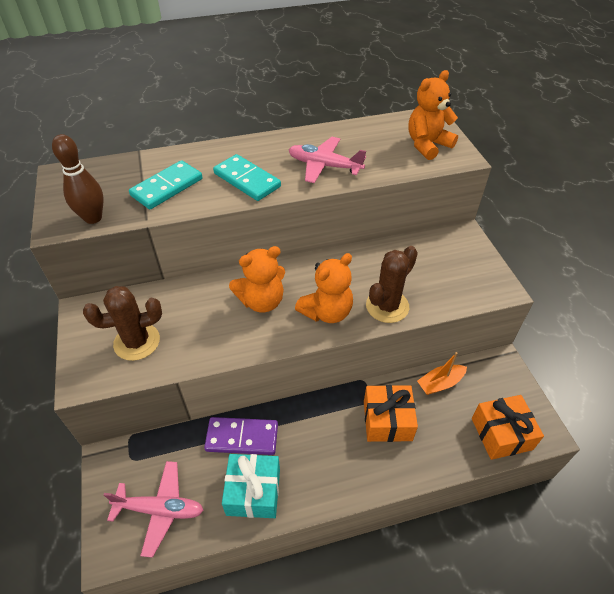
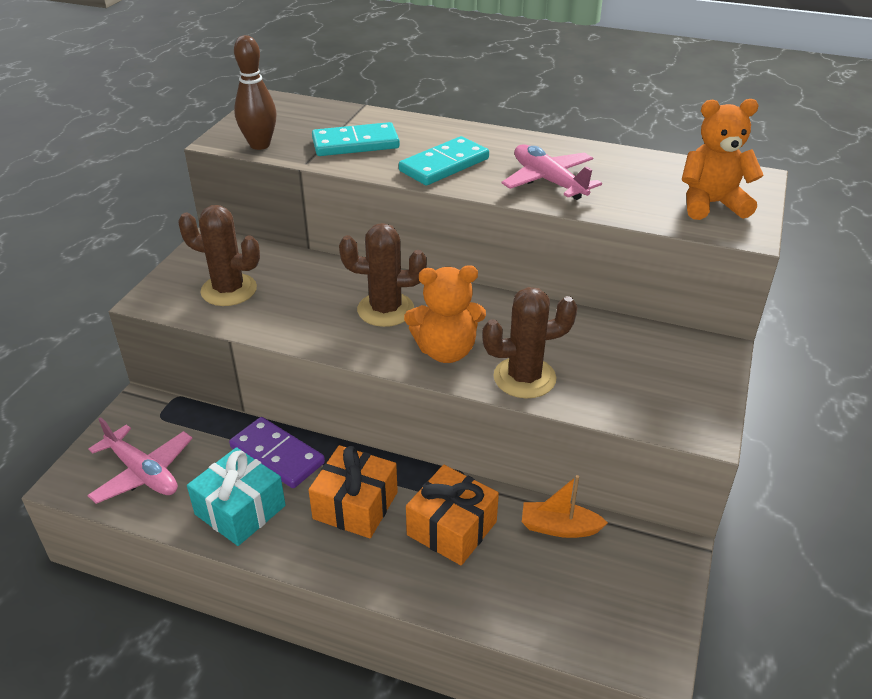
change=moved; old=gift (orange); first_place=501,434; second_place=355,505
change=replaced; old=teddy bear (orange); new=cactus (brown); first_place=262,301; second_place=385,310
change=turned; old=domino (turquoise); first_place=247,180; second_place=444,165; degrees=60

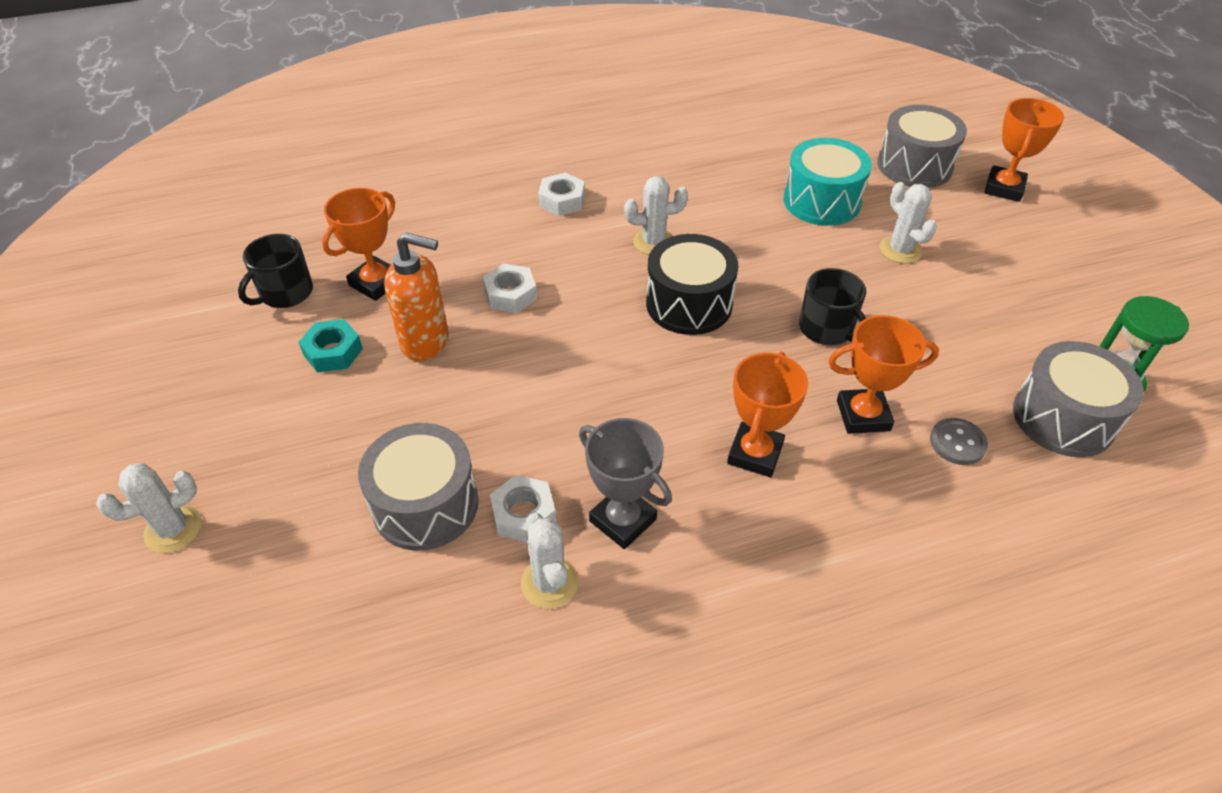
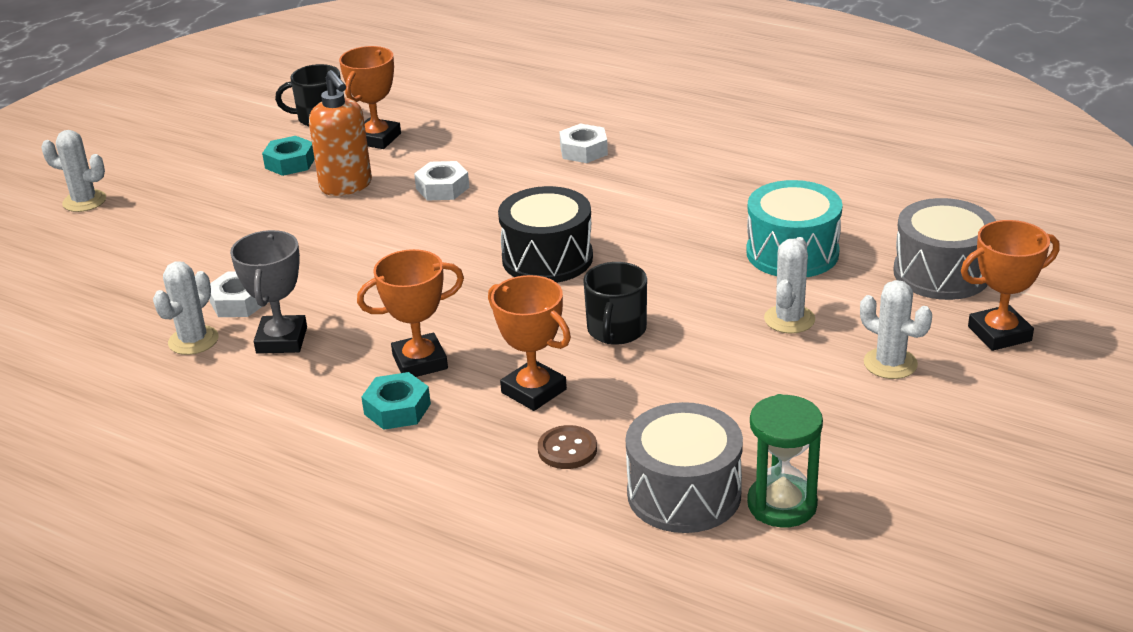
change=removed; old=drum (grey); first_place=425,504
change=added; new=nut (turquoise); second_place=397,409
change=moved; old=cactus (white); first_place=653,242; second_place=890,363
change=recoloured; old=button (grey); new=button (brown); first_place=957,443; second_place=567,449
change=turned; old=trophy (orange); first_place=376,283; second_place=377,138; degrees=-60

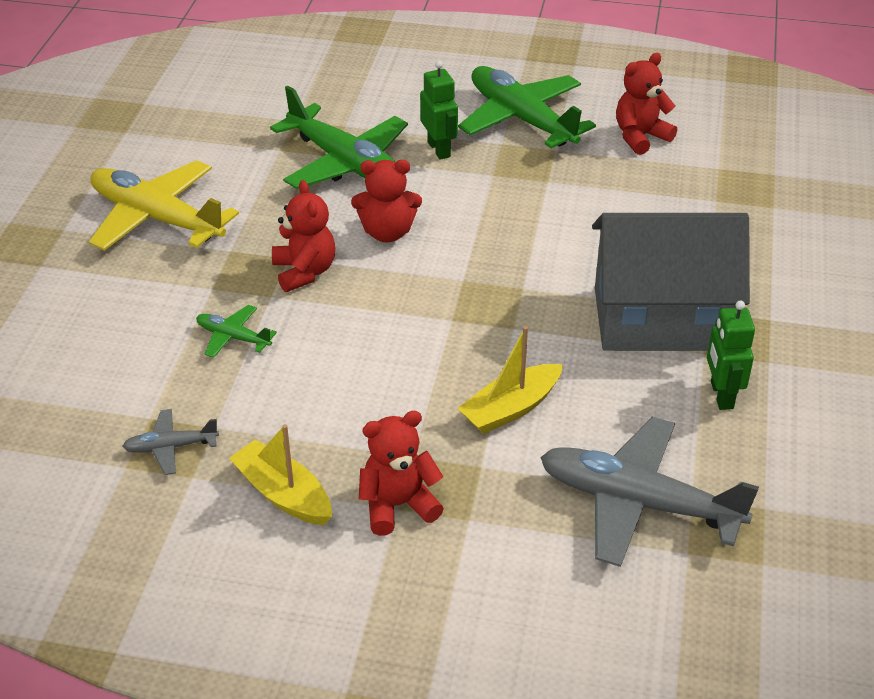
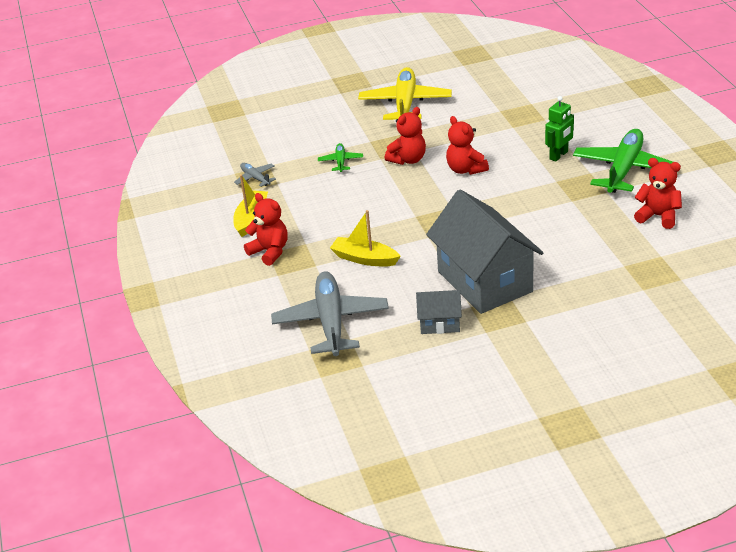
change=removed; old=plane (green); first_place=346,163
change=replaced; old=robot (green); new=house (grey); first_place=721,395; second_place=439,323

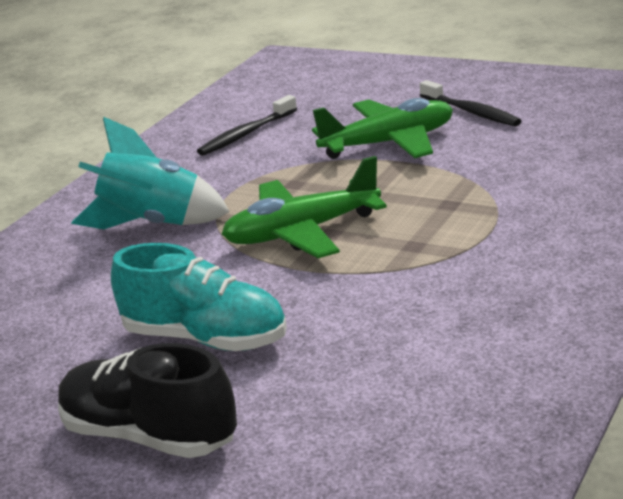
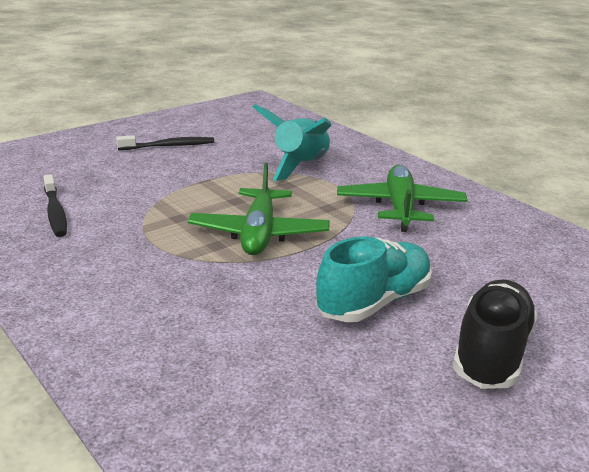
change=moved; old=rocket (turquoise); first_place=153,224; second_place=301,166
change=moved; old=plane (green); first_place=389,143; second_place=400,207
change=turned; old=shoe (black); first_place=149,436; second_place=491,353; degrees=150

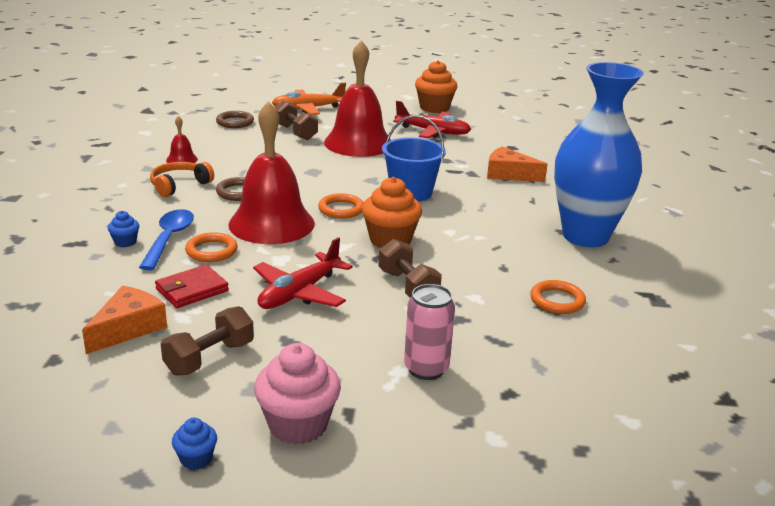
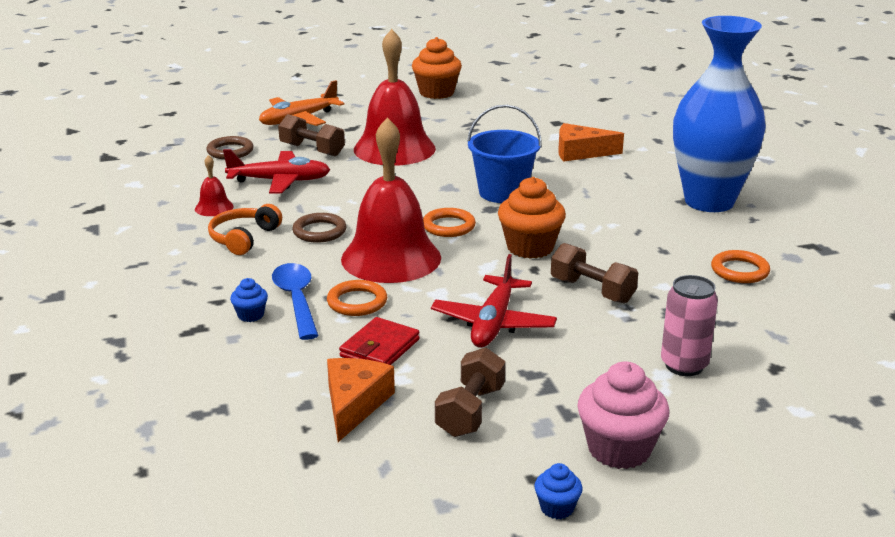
change=moved; old=plane (red); first_place=433,132; second_place=280,181

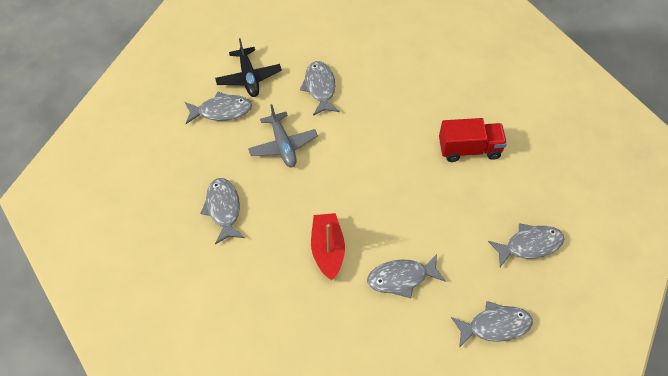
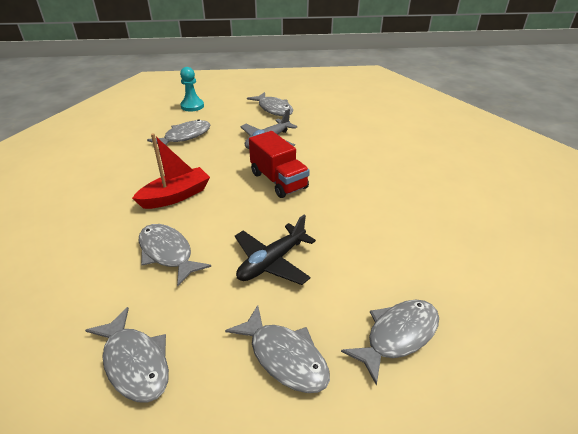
change=added; new=pawn (turquoise); second_place=192,106
change=moved; old=plane (black); first_place=249,77; second_place=272,262
change=moved; old=fish (grey); first_place=320,88; second_place=397,336
change=moved; old=truck (red); first_place=469,149; second_place=278,180

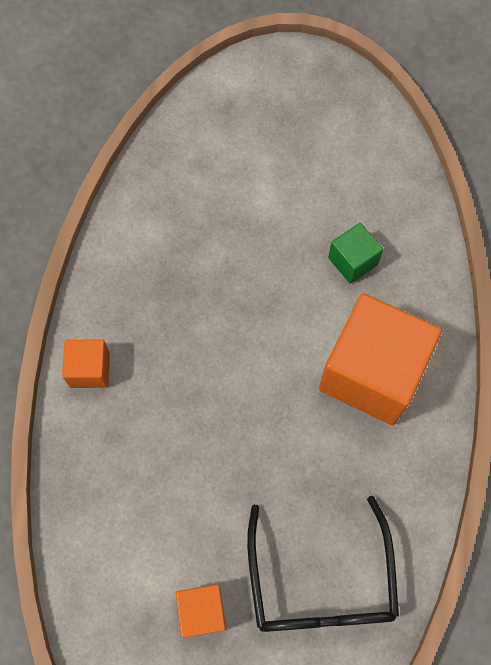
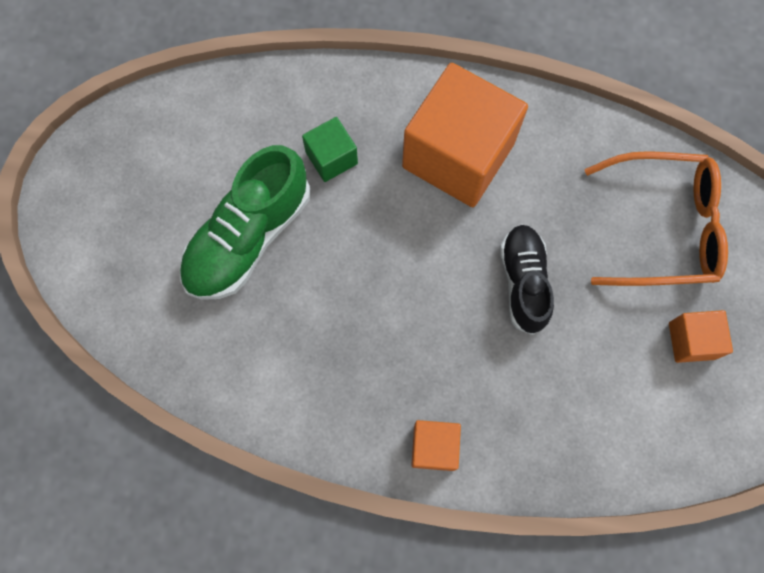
change=added; new=shoe (green); second_place=248,237
change=added; new=shoe (black); second_place=523,282
change=recoloured; old=glasses (black); new=glasses (orange); first_place=320,582; second_place=663,227

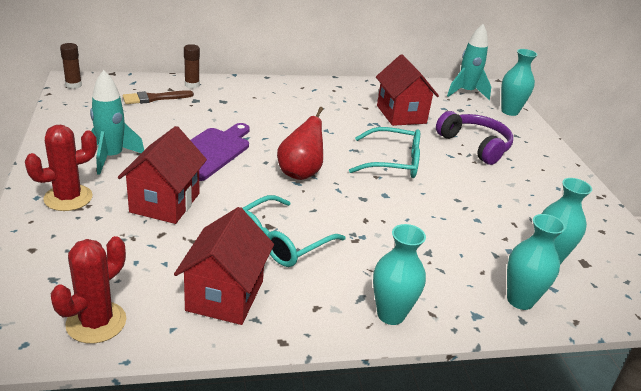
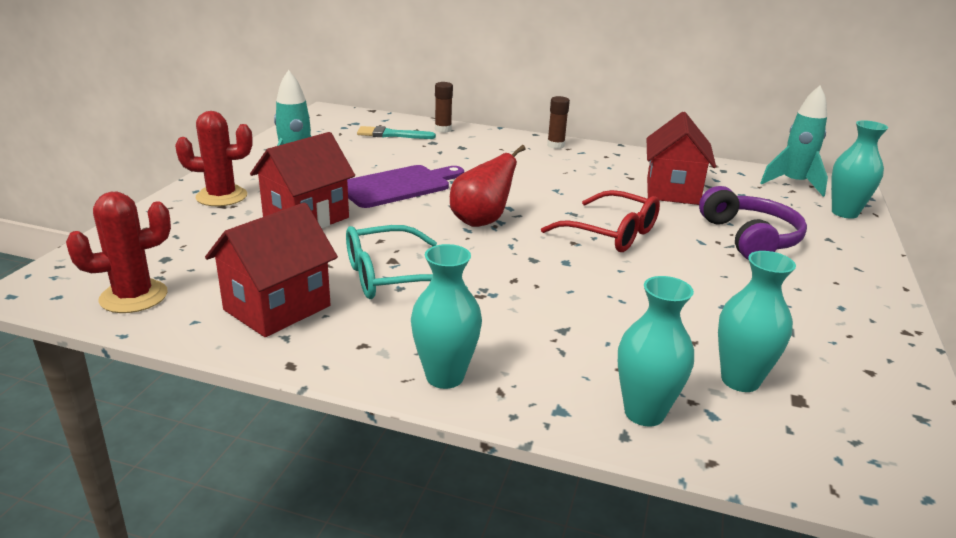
change=moved; old=glue stick (brown); first_place=73,85; second_place=555,145
change=recoloured; old=brush (brown); new=brush (turquoise); first_place=154,98; second_place=391,134
change=recoloured; old=glasses (turquoise); new=glasses (red); first_place=393,162; second_place=611,233

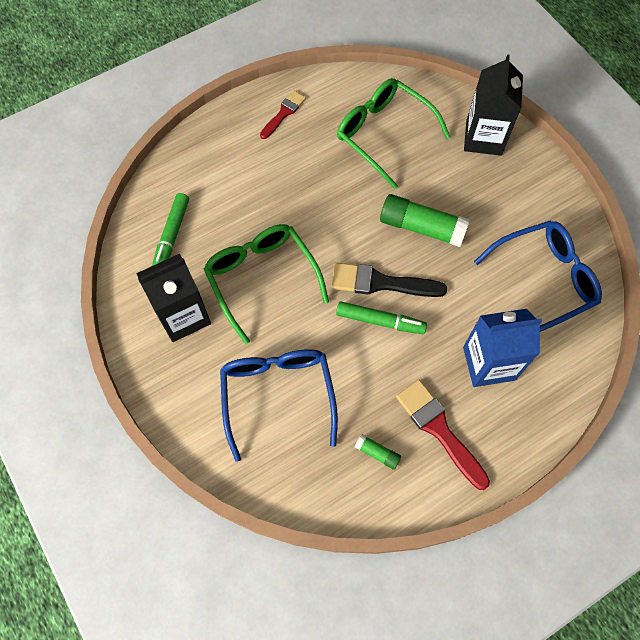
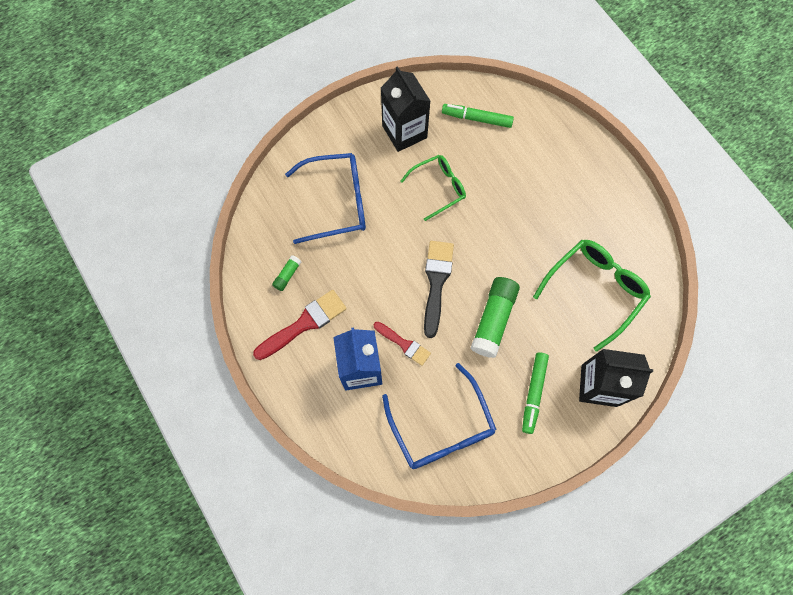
change=moved; old=brush (red); first_place=283,113; second_place=404,344
change=moved; old=marker (green); first_place=380,321; second_place=533,393
change=resized; old=glasses (green); first_place=262,278; second_place=438,188; factor=0.65

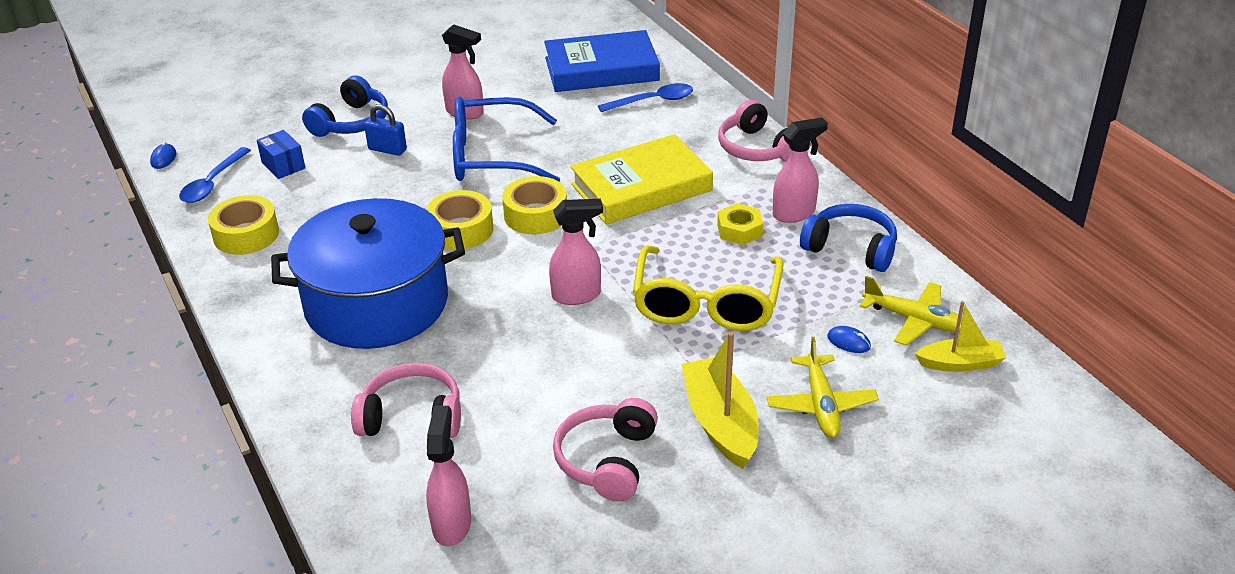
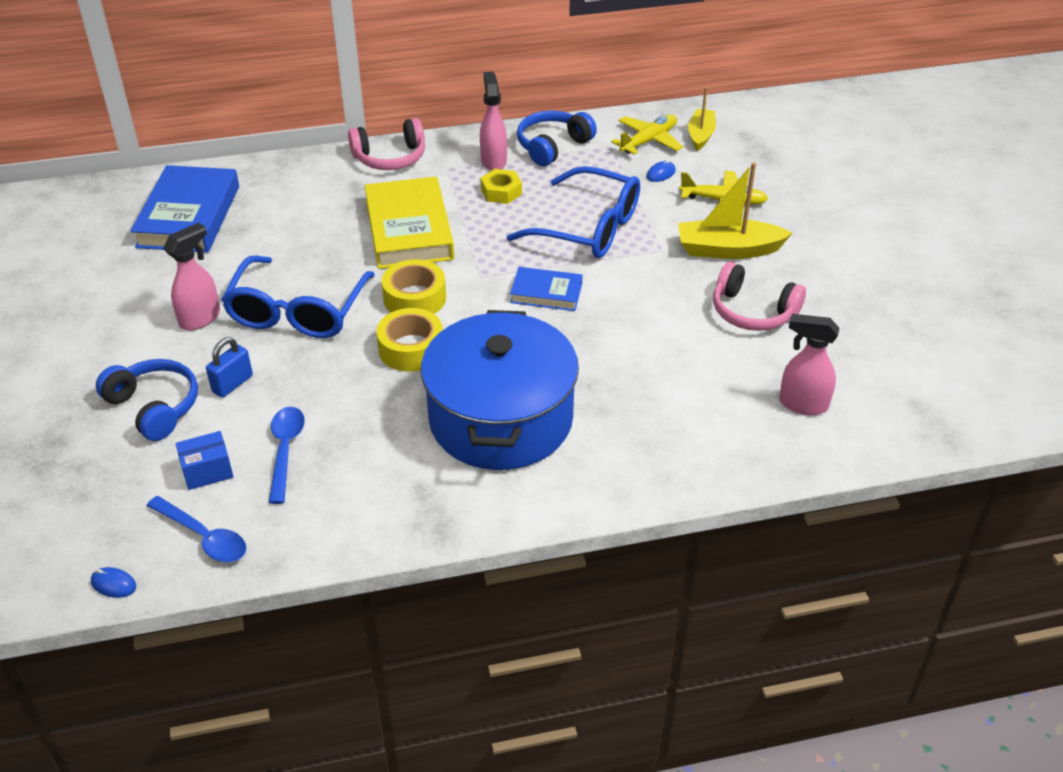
change=removed; old=tape (yellow); first_place=246,234
change=removed; old=headphones (pink); first_place=412,417
change=moved; old=spoon (blue); first_place=653,101; second_place=285,450
change=replaced; old=spray bottle (pink); new=book (blue); first_place=577,295; second_place=546,293
change=recoloured; old=glasses (yellow); new=glasses (blue); first_place=706,304; second_place=588,228

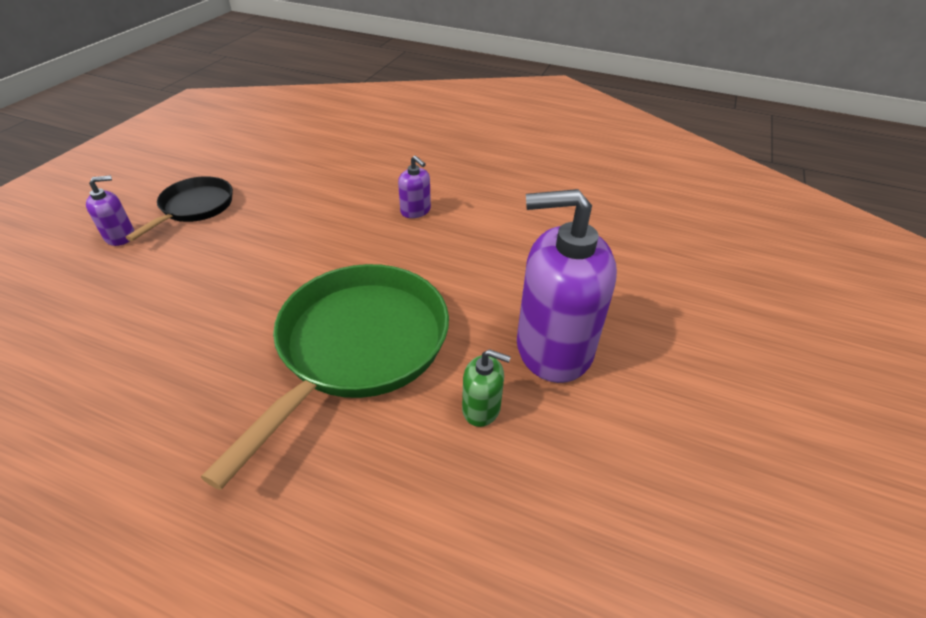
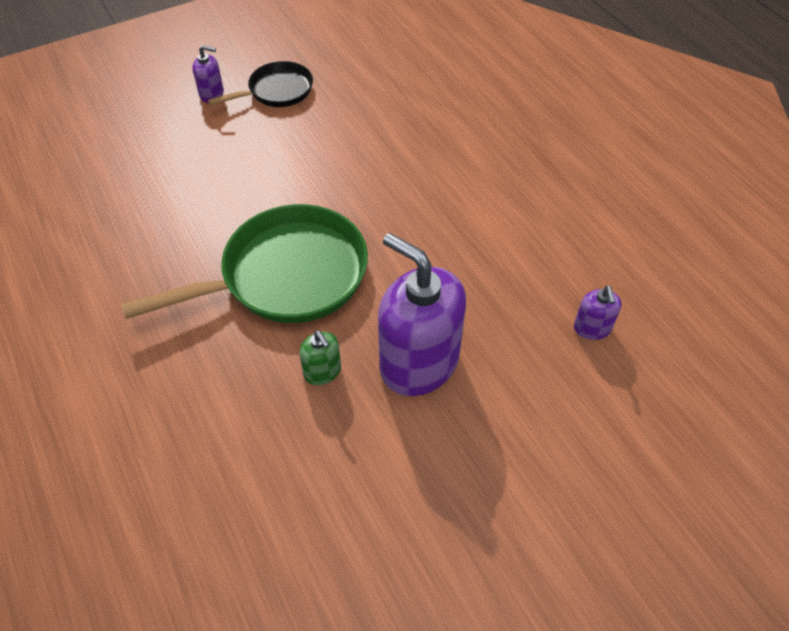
change=moved; old=soap dispenser (purple); first_place=415,211; second_place=592,328

